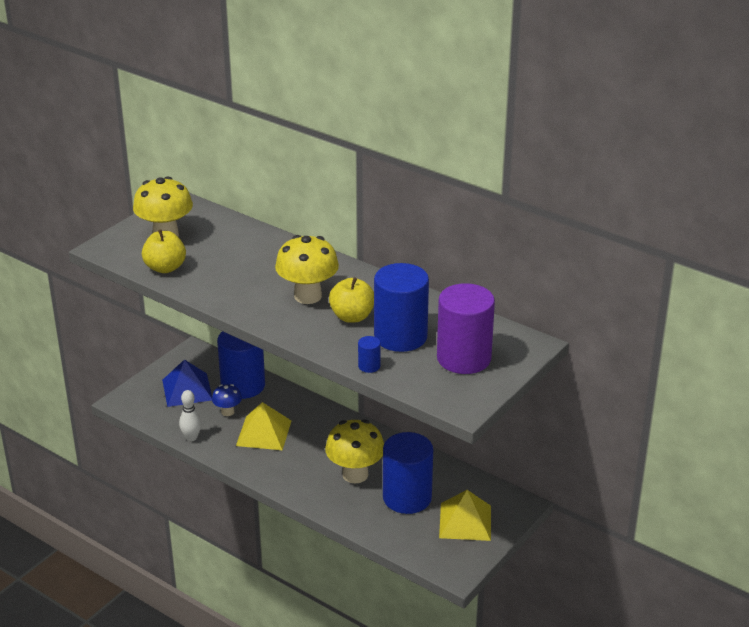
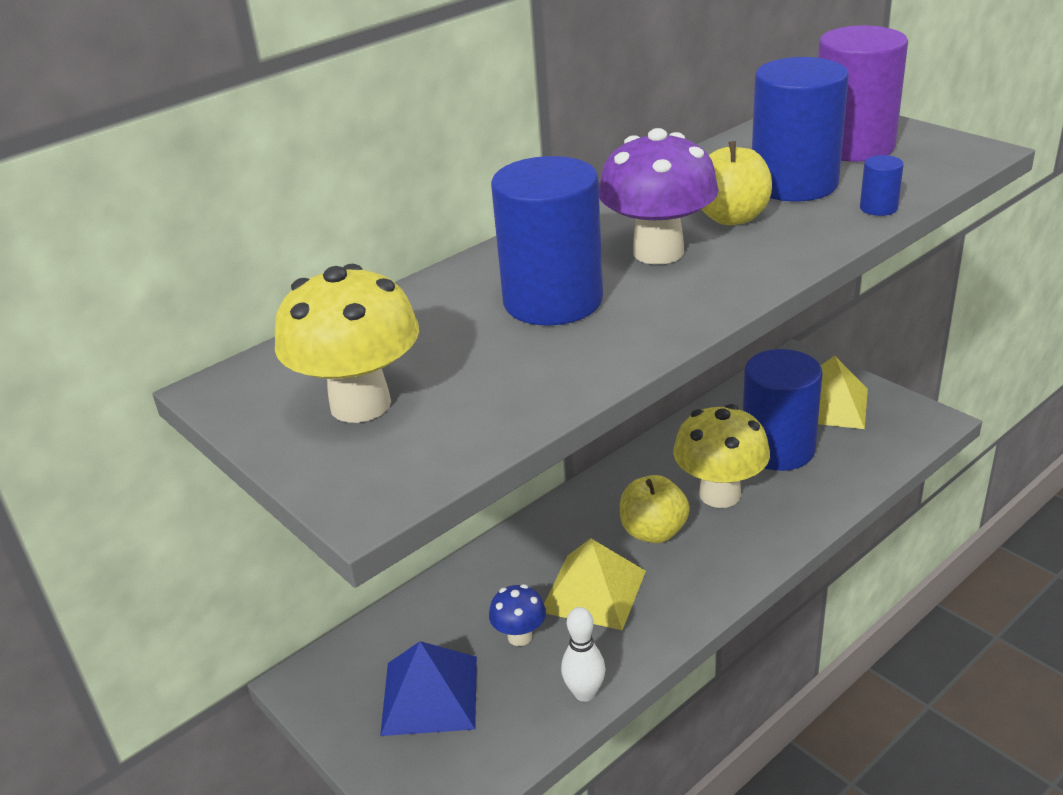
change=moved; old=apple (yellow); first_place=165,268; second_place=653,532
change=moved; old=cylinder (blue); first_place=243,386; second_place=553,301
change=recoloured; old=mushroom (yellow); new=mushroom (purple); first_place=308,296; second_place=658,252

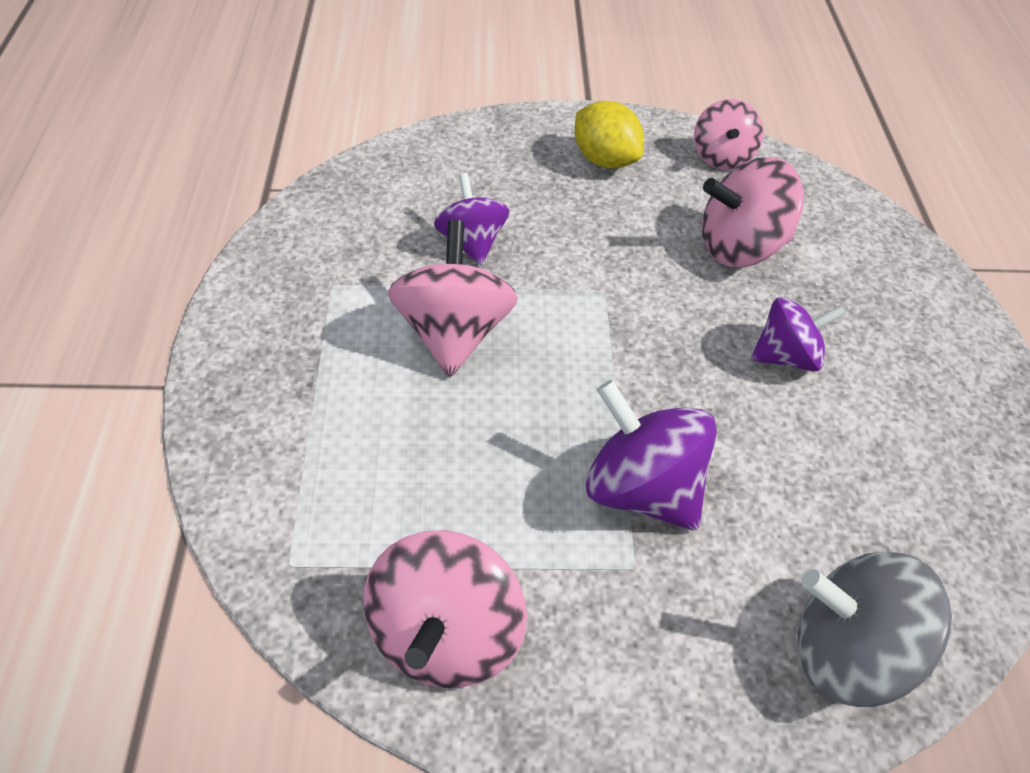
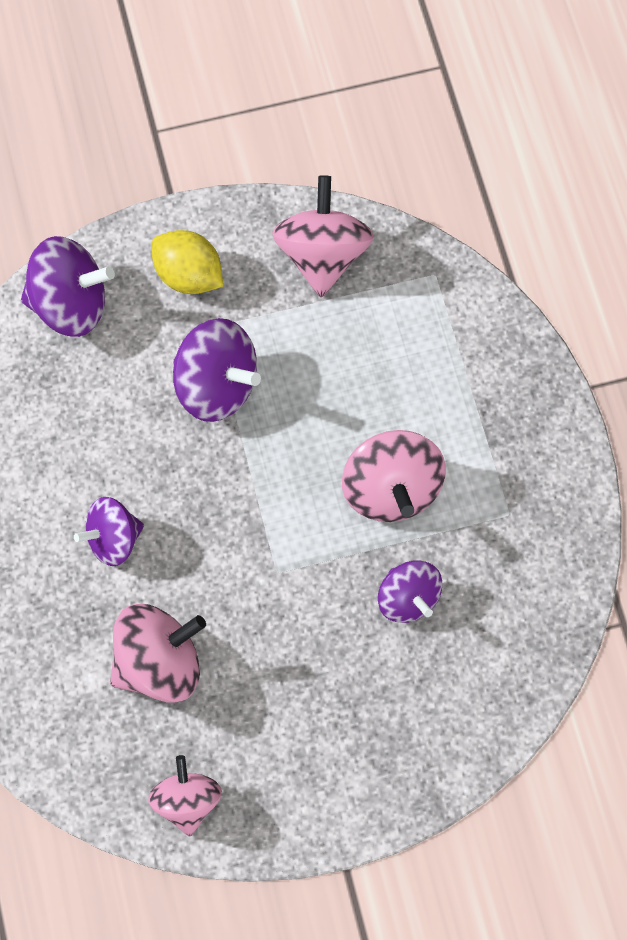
change=moved; old=lemon (yellow); first_place=604,160; second_place=188,275
change=recoloured; old=spinning top (grey); new=spinning top (purple); first_place=849,654; second_place=70,304

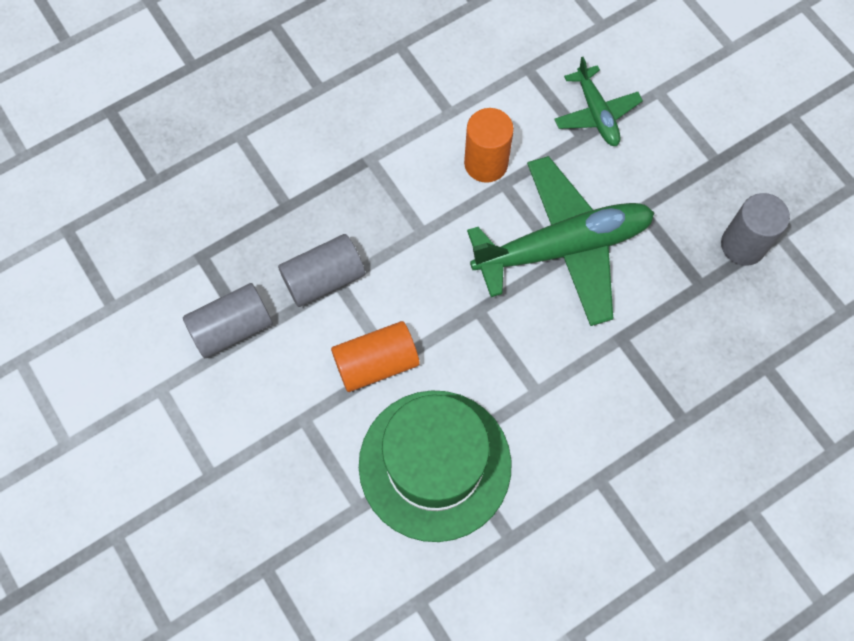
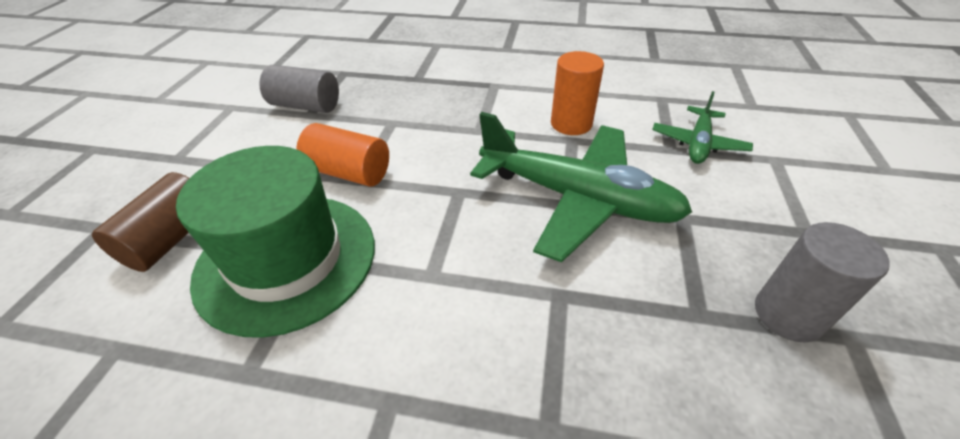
change=removed; old=cylinder (grey); first_place=324,279
change=added; new=cylinder (brown); second_place=171,239

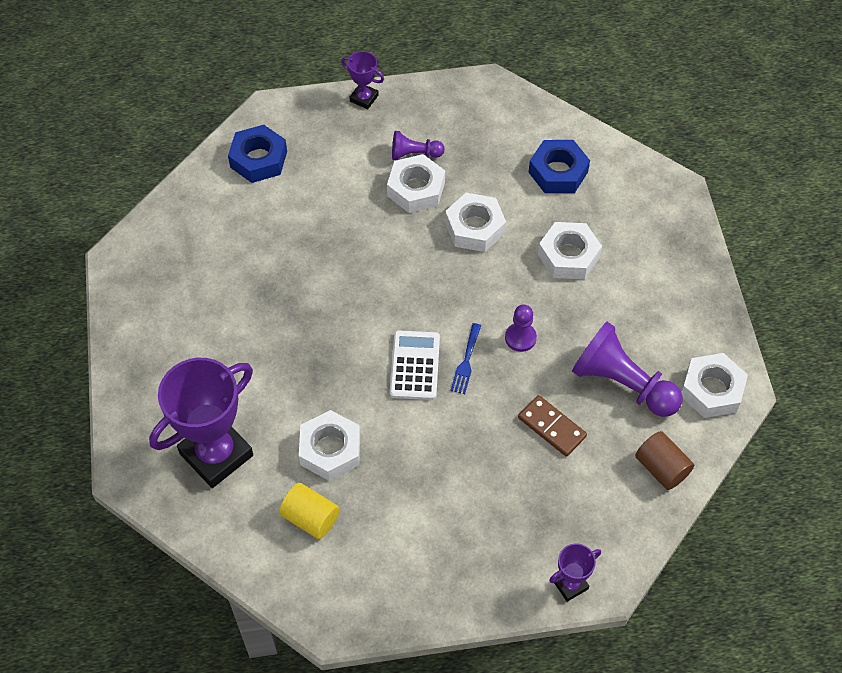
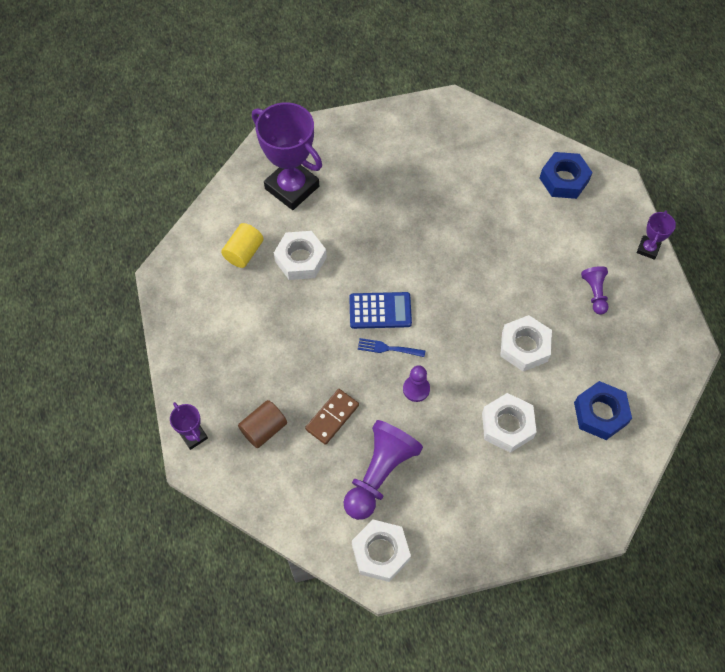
change=removed; old=nut (white); first_place=416,189
change=moved; old=cylinder (brown); first_place=661,468; second_place=264,429
change=recoloured; old=calculator (white); new=calculator (blue); first_place=414,365; second_place=380,310

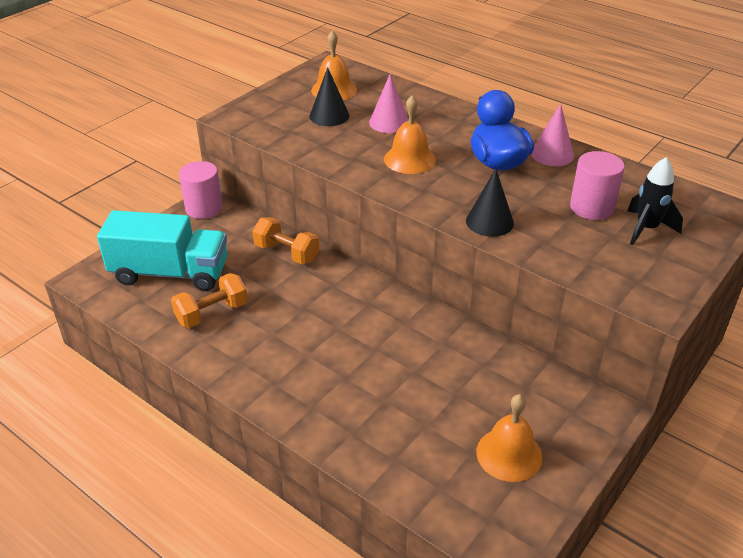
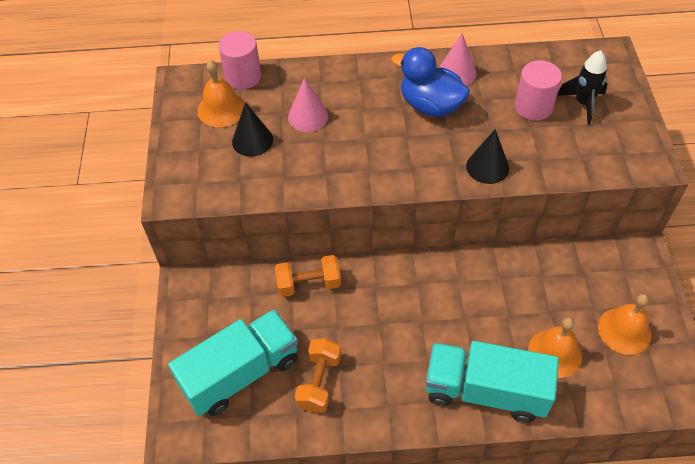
change=added; new=truck (turquoise); second_place=485,391
change=moved; old=cylinder (pink); first_place=204,208; second_place=243,77
change=moved; old=bell (orange); first_place=409,159; second_place=554,353

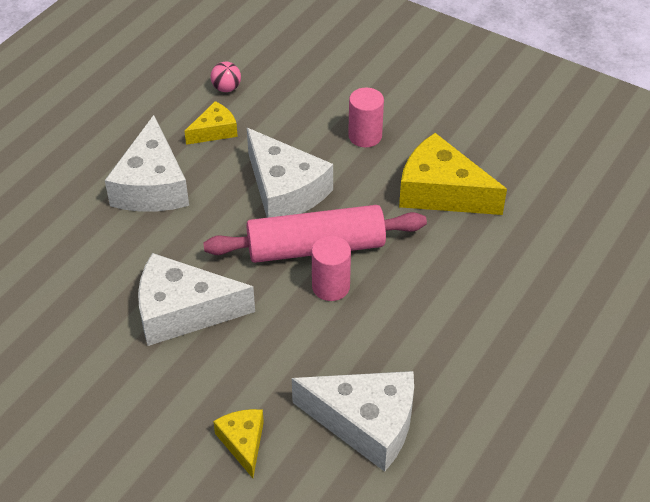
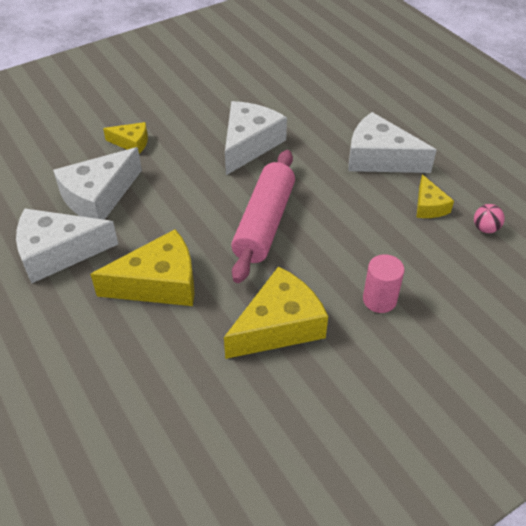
change=removed; old=cylinder (pink); first_place=331,287
change=added; new=cheese (yellow); second_place=159,283
change=moved; old=cheese (white); first_place=285,190; second_place=58,252

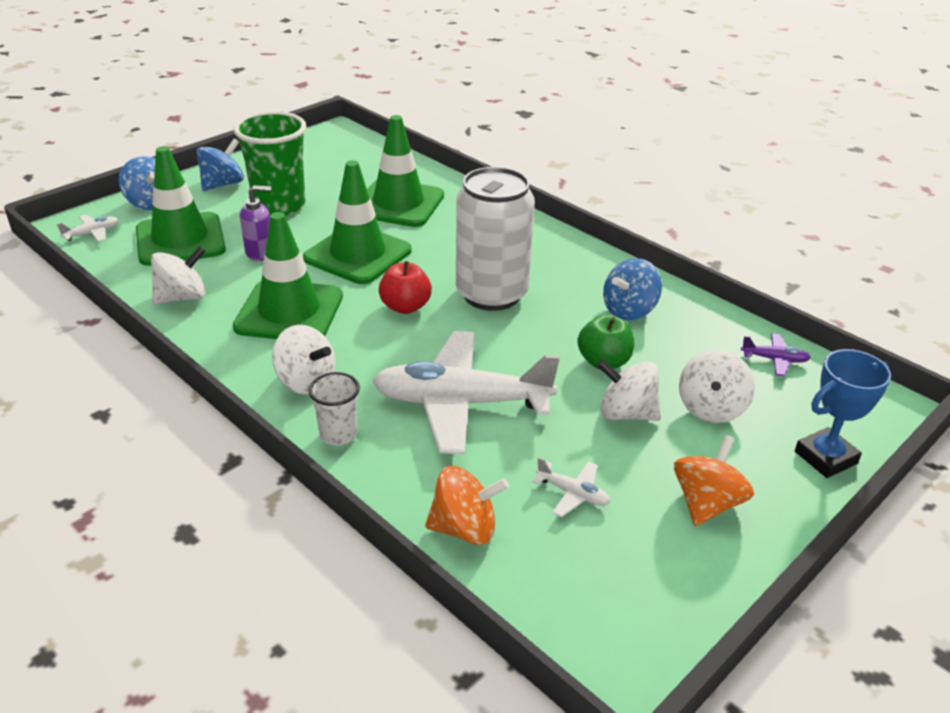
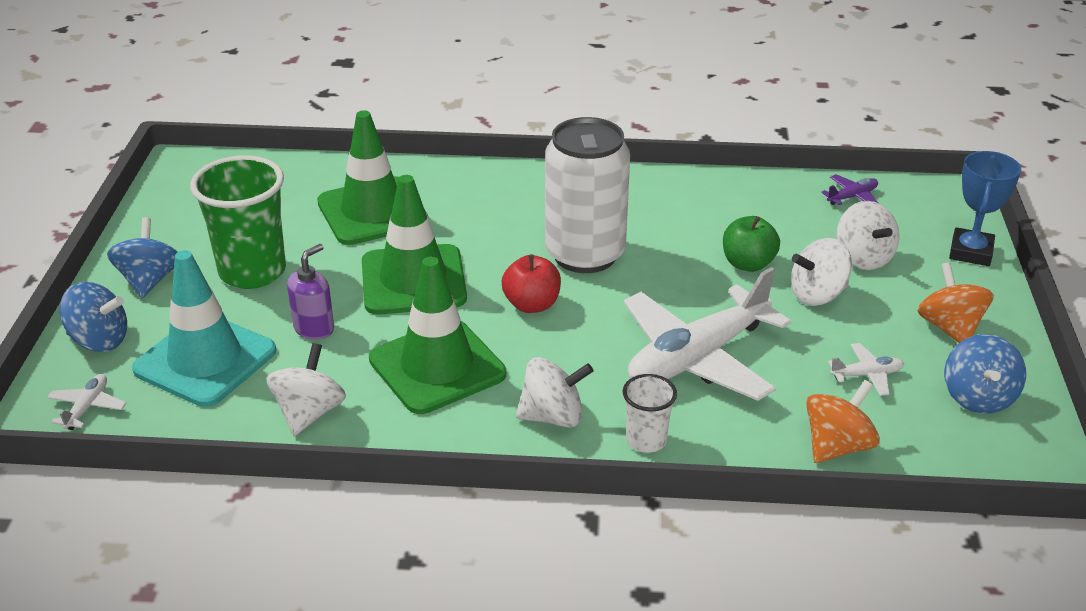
change=moved; old=spinning top (blue); first_place=629,310; second_place=978,397
change=recoloured; old=traffic cone (green); new=traffic cone (turquoise); first_place=180,240; second_place=205,360

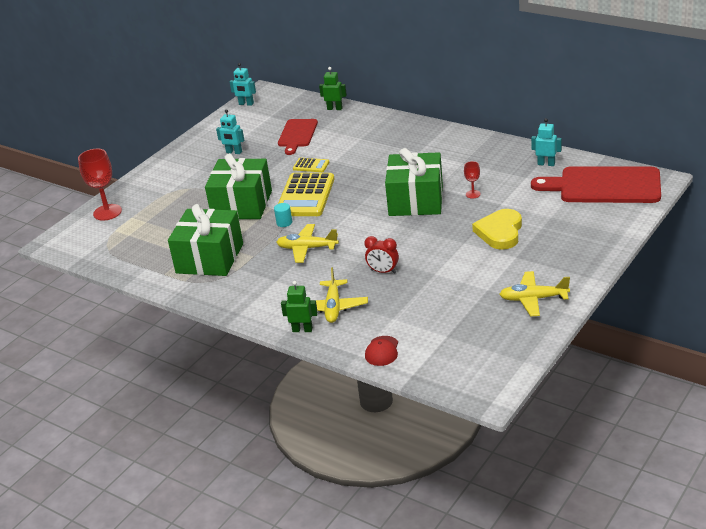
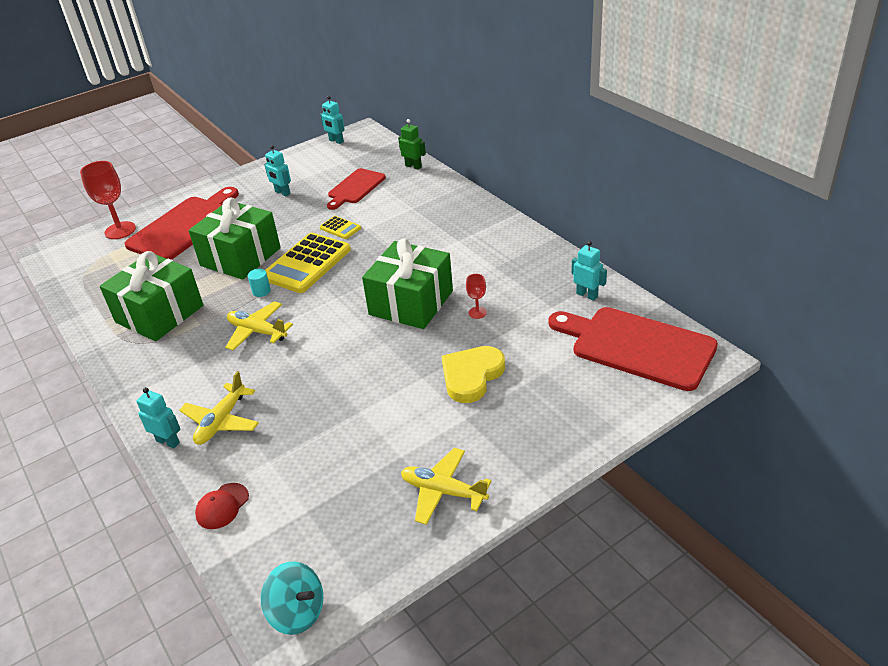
change=removed; old=clock (red); first_place=383,271
change=added; new=cutting board (red); second_place=185,226
change=added; new=spinning top (turquoise); second_place=297,612
change=recoloured; old=robot (green); new=robot (turquoise); first_place=302,330; second_place=168,441

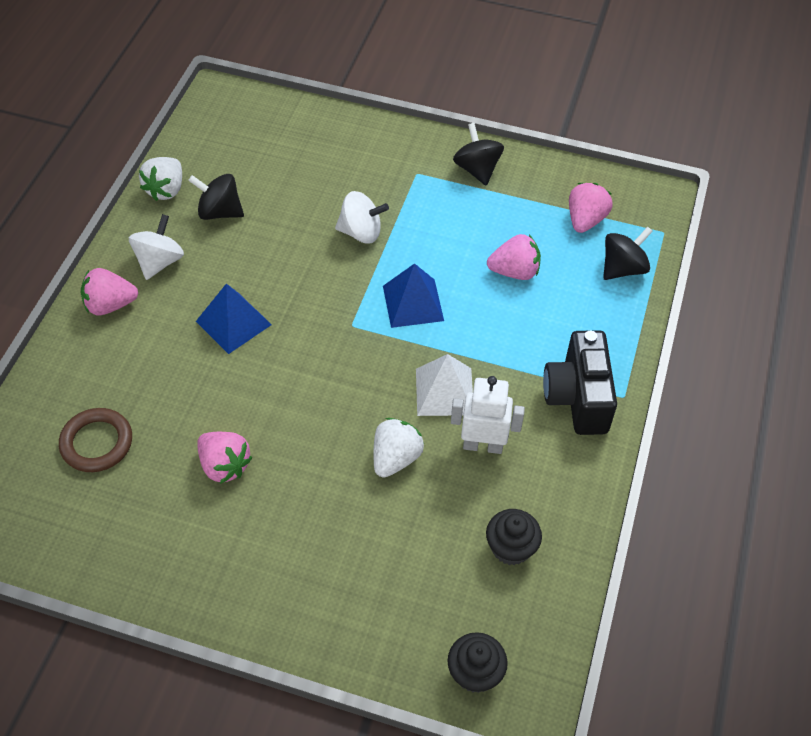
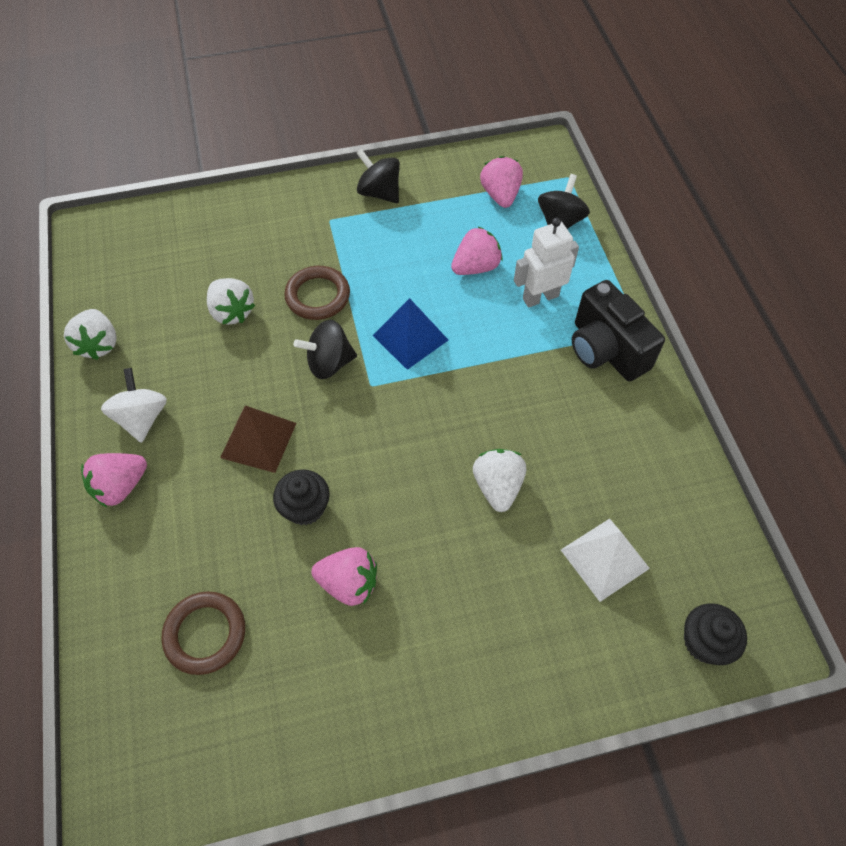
change=added; new=strawberry (white); second_place=232,312
change=moved; old=spinning top (black); first_place=219,212; second_place=329,363
change=moved; old=pyramid (white); first_place=444,391; second_place=605,559
change=moved; old=robot (white); first_place=483,445; second_place=540,297
change=moved; old=cupcake (black); first_place=511,547; second_place=305,507
change=replaced; old=spinning top (white); new=ring (brown); first_place=361,232; second_place=318,296
change=recoloured; old=pyramid (blue); new=pyramid (brown); first_place=233,322; second_place=258,440

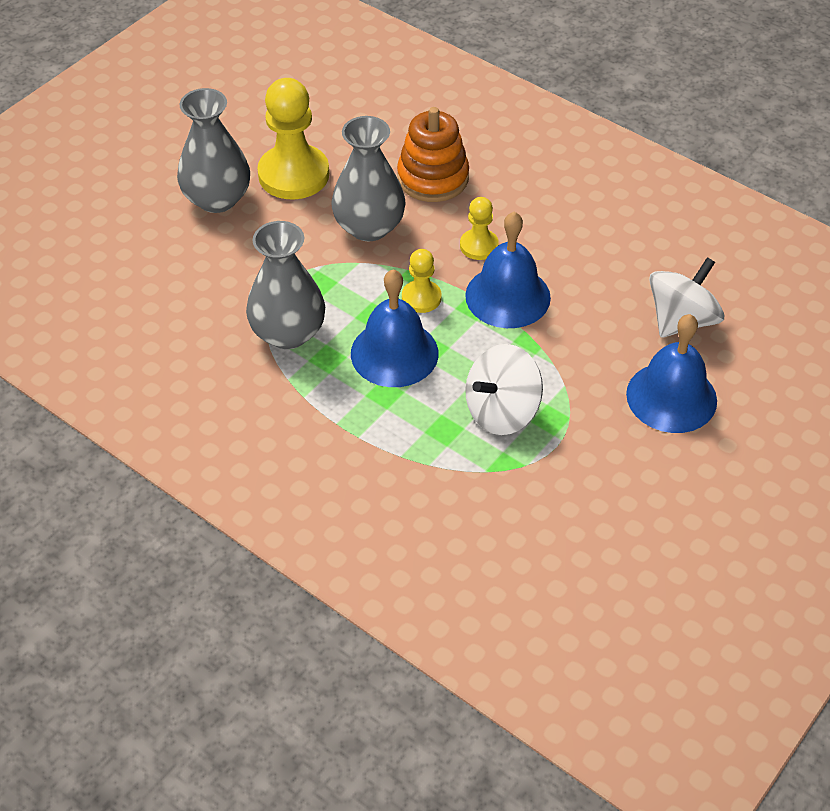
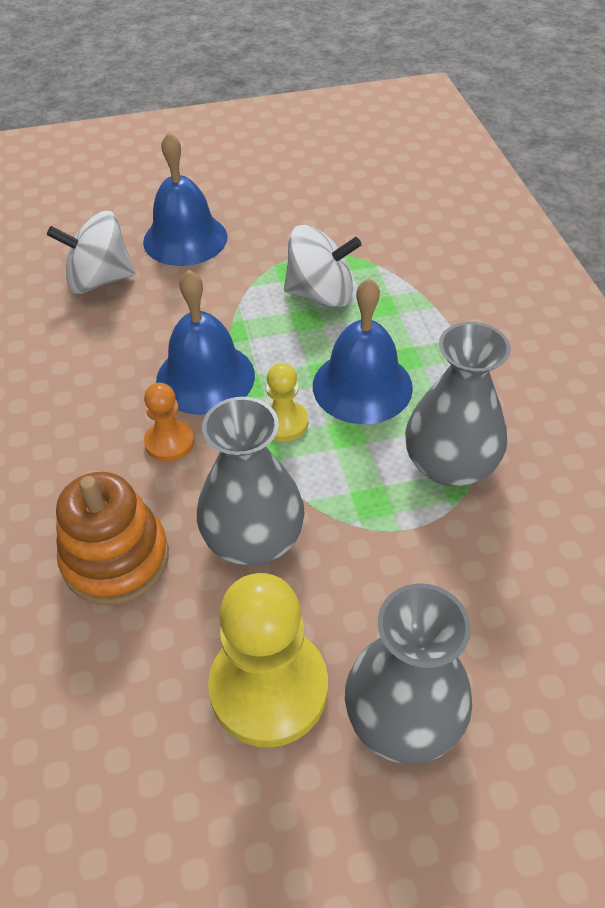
change=recoloured; old=pawn (yellow); new=pawn (orange); first_place=479,246; second_place=169,442

